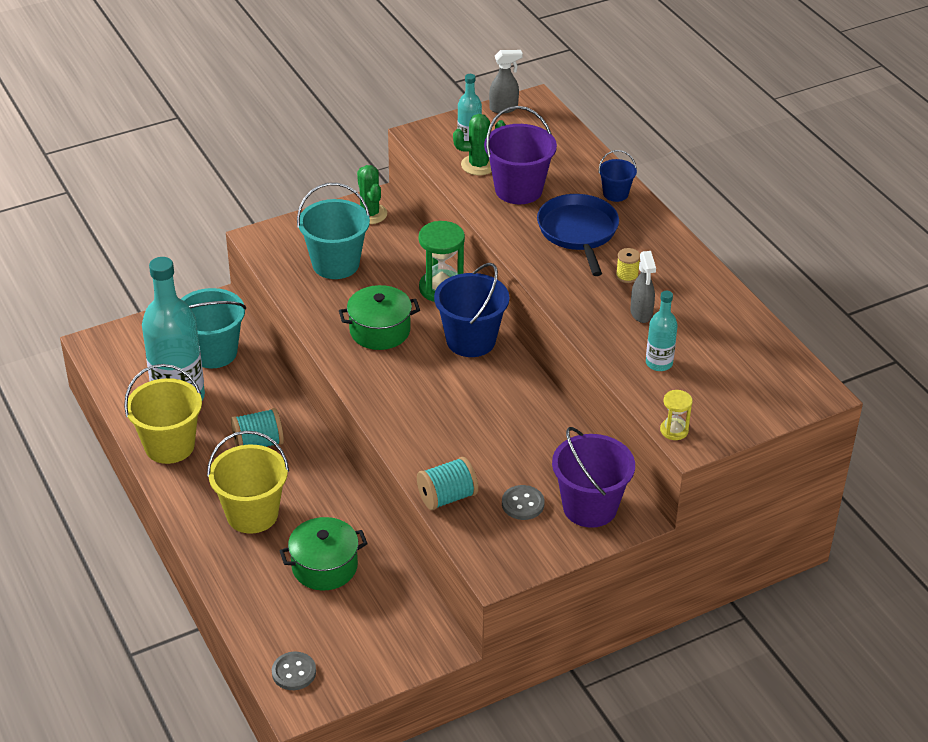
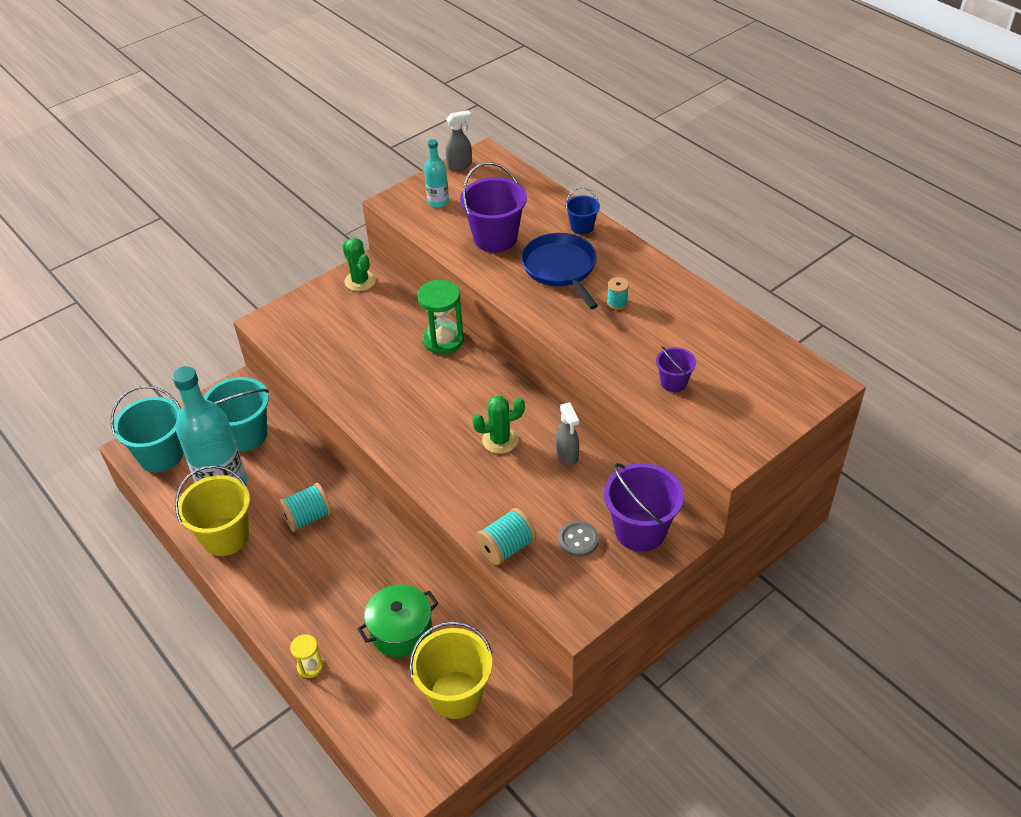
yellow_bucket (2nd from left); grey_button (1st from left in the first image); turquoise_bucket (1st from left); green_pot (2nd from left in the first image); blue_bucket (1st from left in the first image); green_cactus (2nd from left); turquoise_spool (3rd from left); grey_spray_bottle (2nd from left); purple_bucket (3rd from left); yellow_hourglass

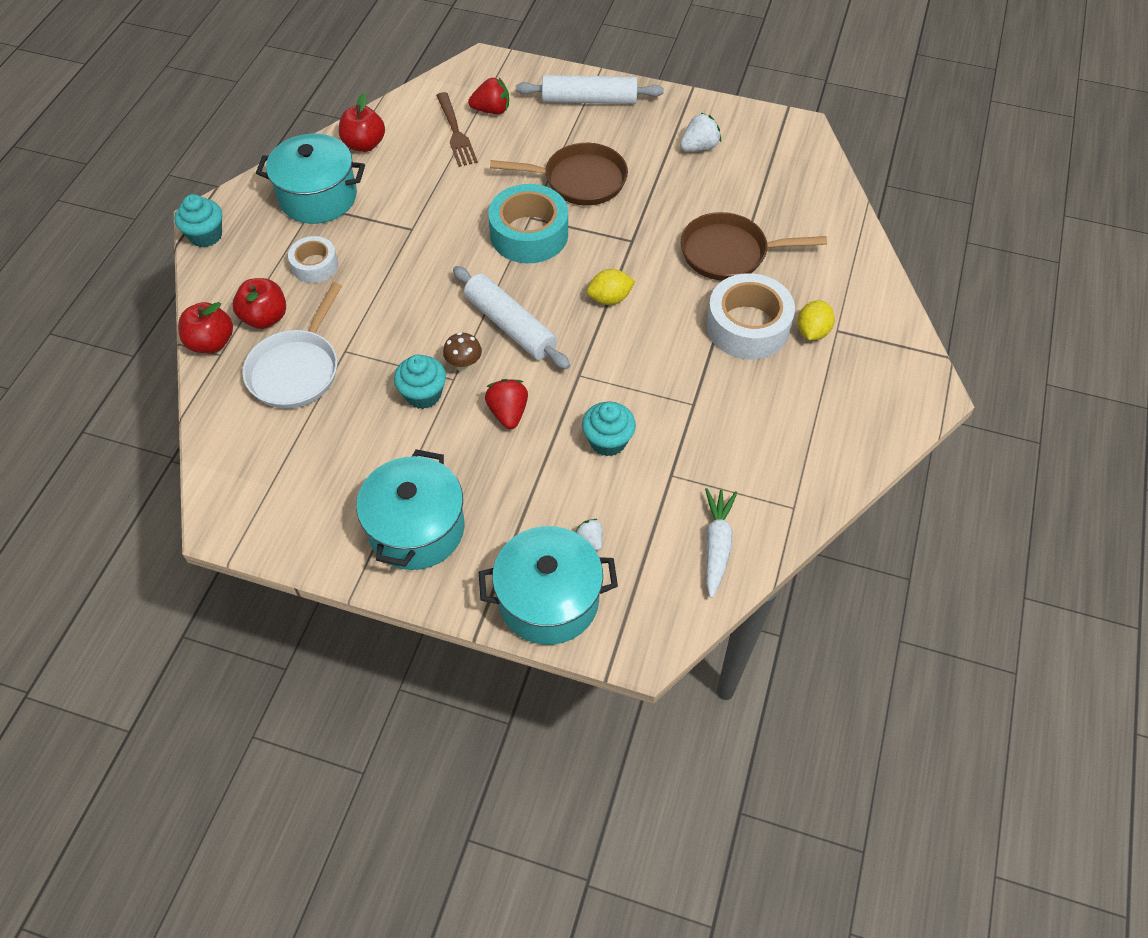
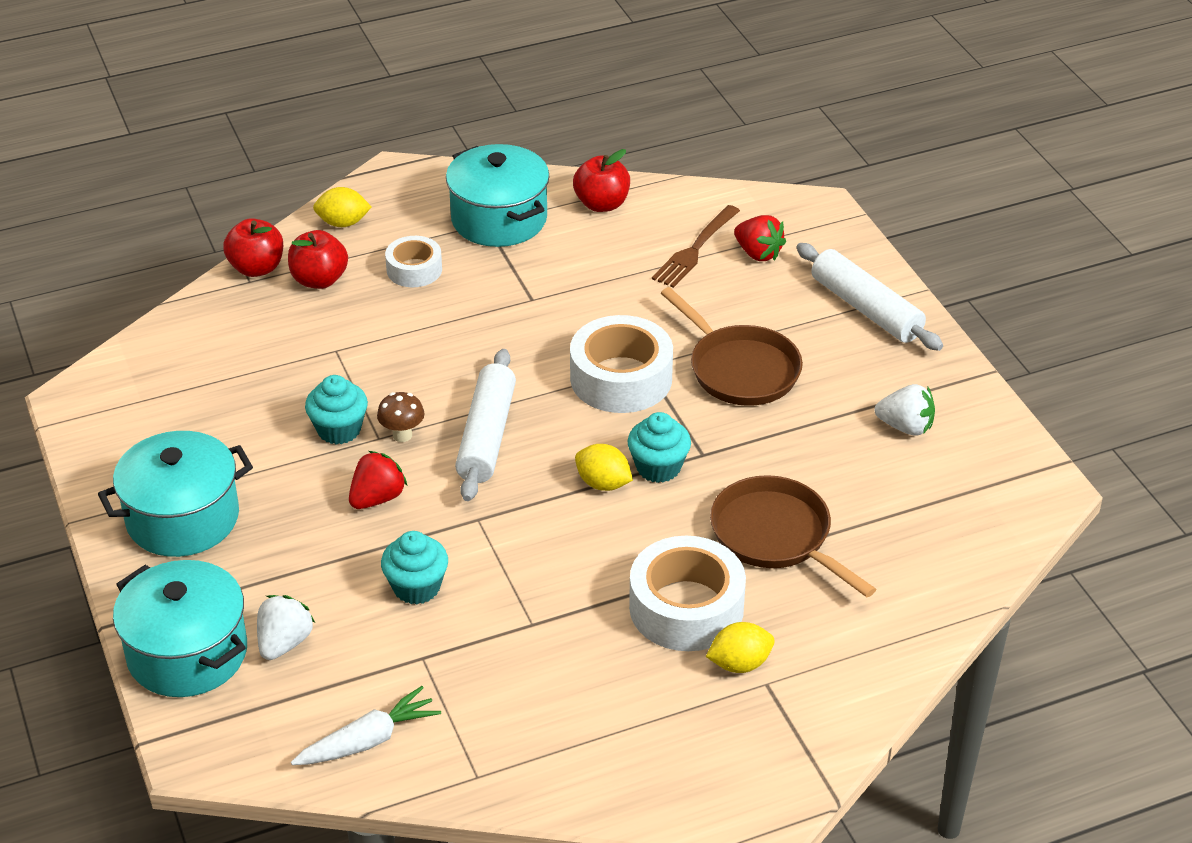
turquoise_cupcake (3rd from left); white_pan; white_tape (2nd from left); white_strawberry (1st from left); yellow_lemon (1st from left)

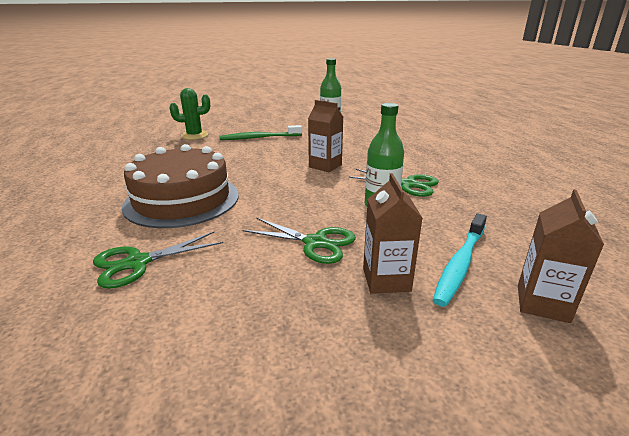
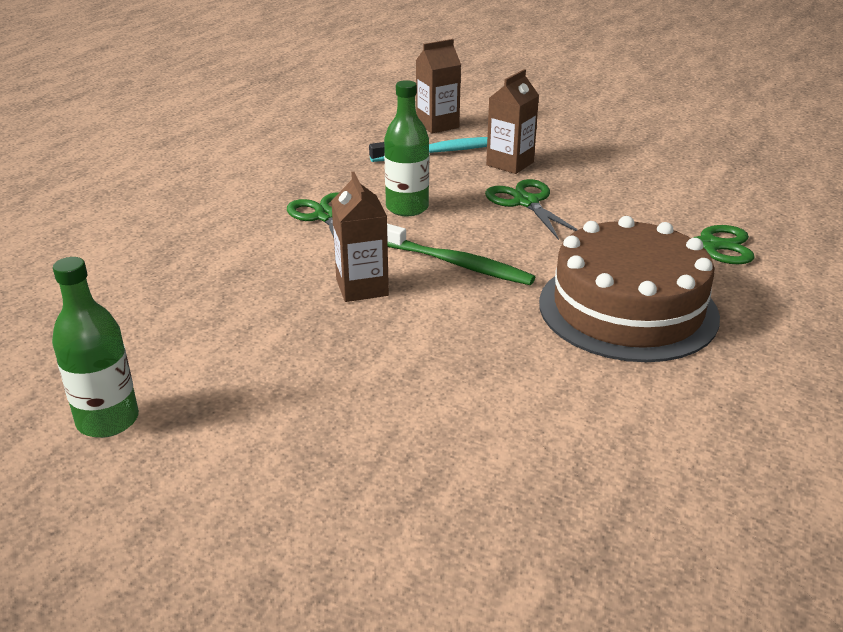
green_cactus; green_toothbrush

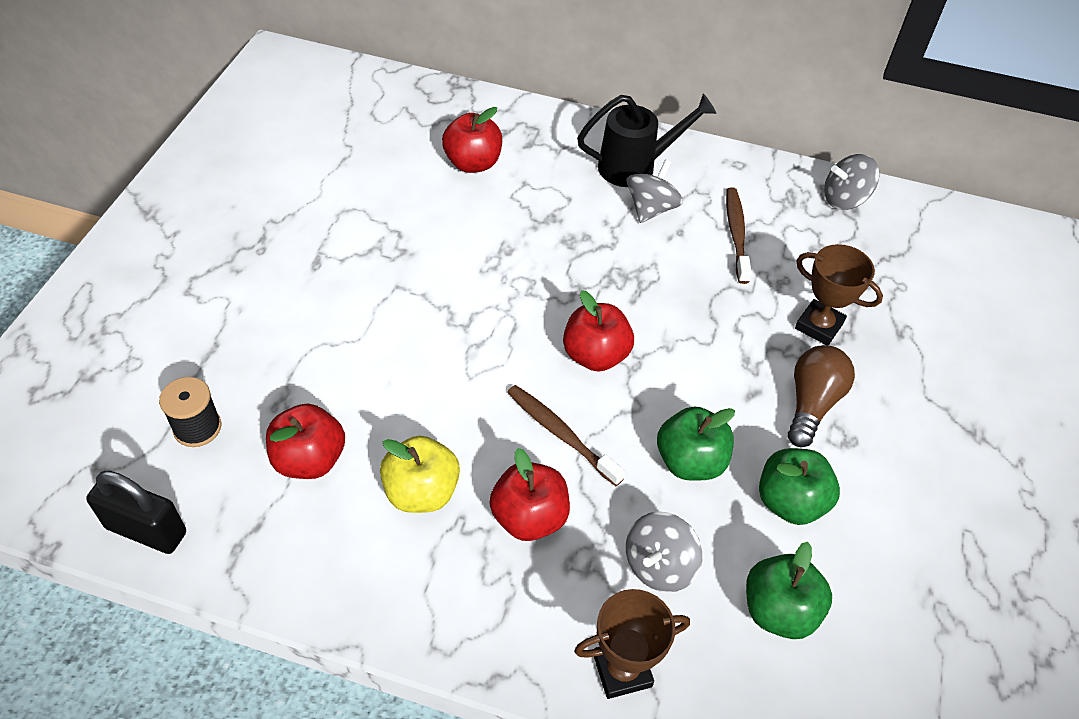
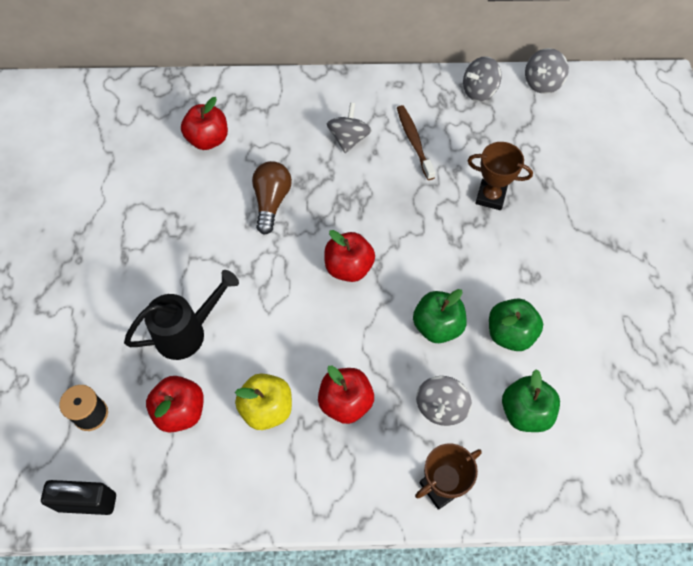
brown_toothbrush (1st from left in the first image); black_watering_can; brown_light_bulb; grey_spinning_top (4th from left)

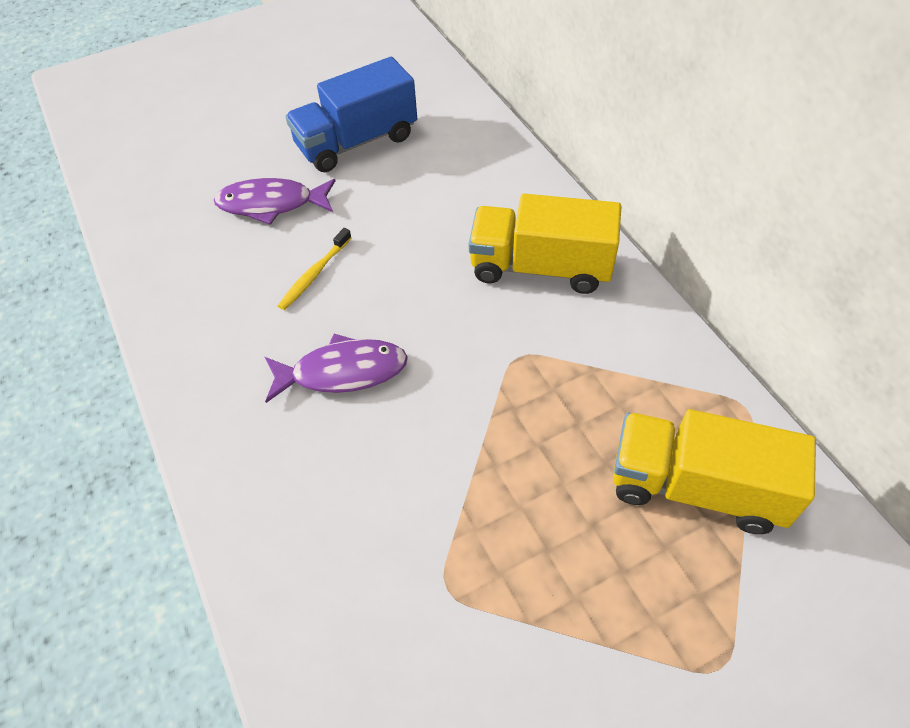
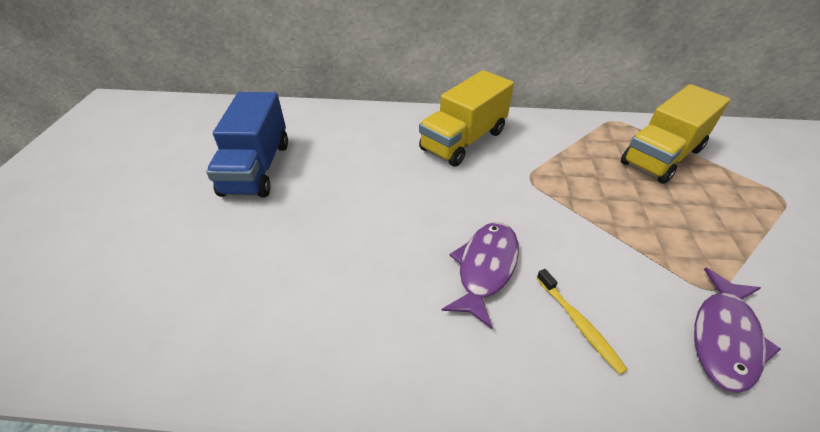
purple_fish (2nd from left); yellow_toothbrush

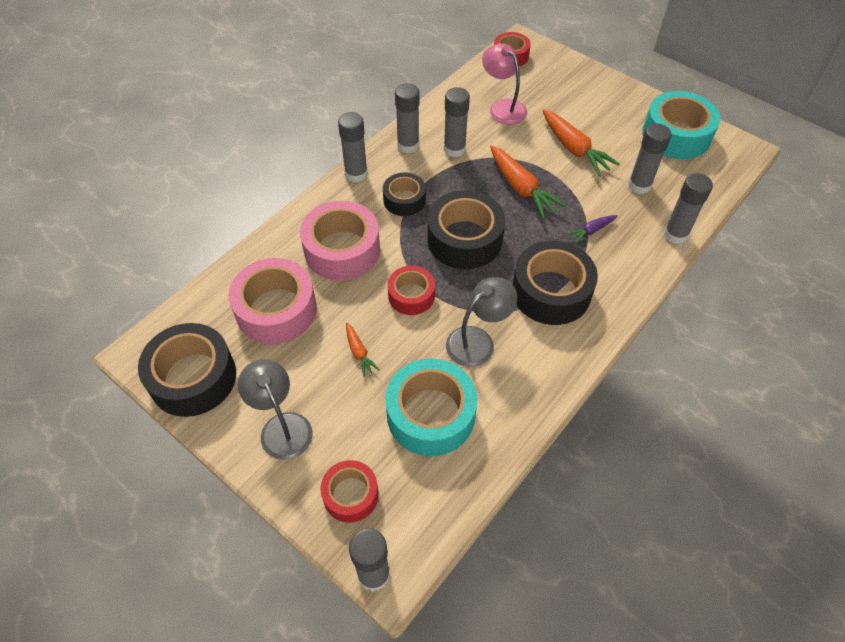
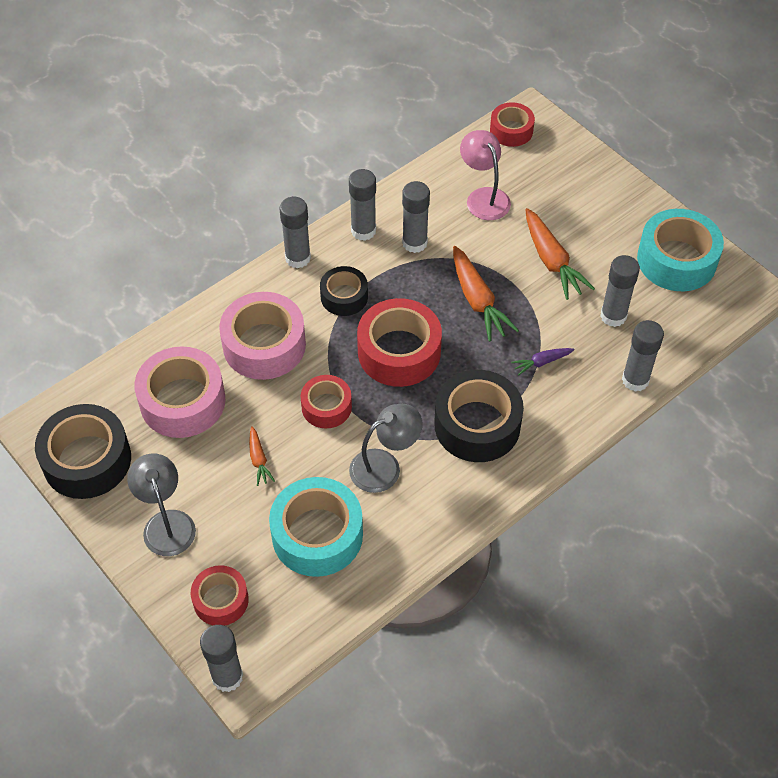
red_tape (3rd from left)

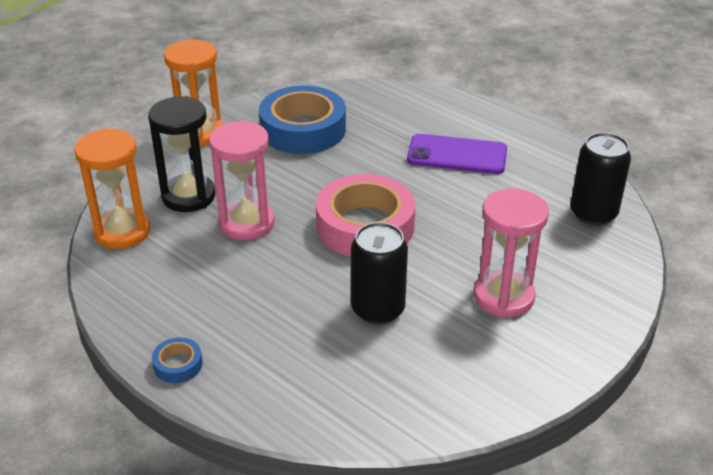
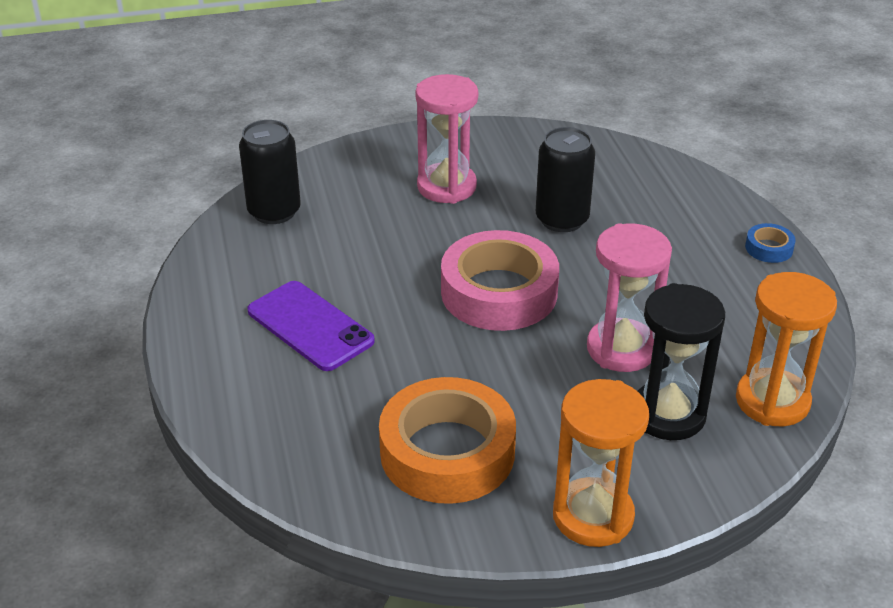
orange_tape

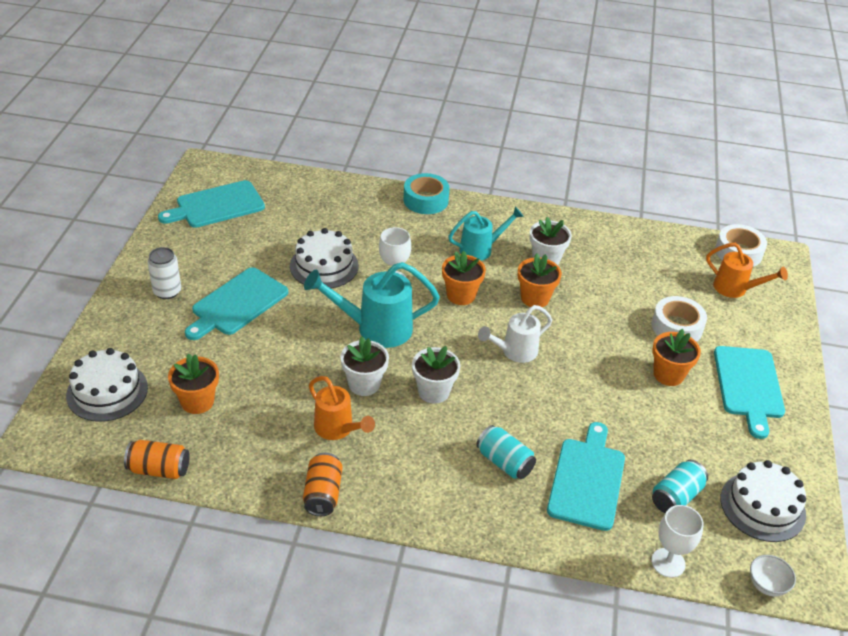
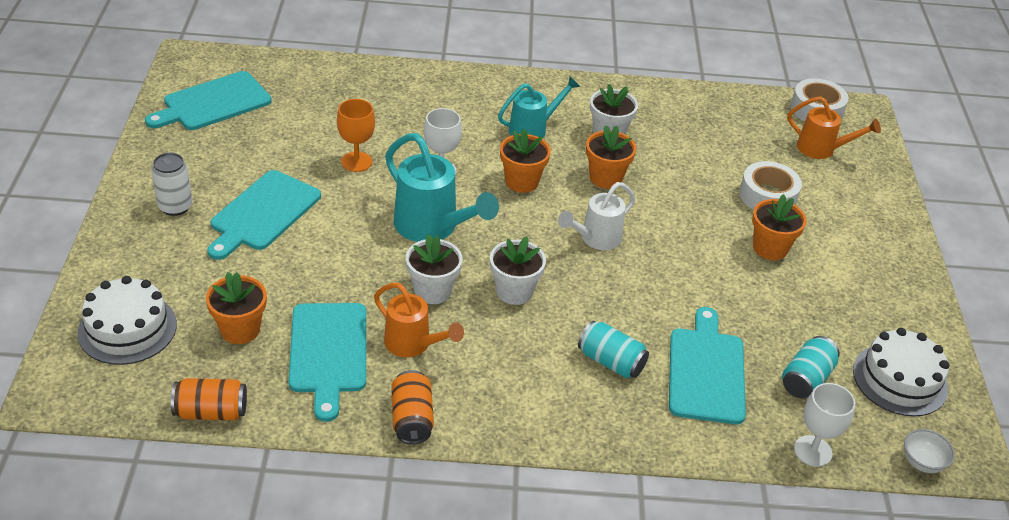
orange_goblet; turquoise_watering_can (1st from left); turquoise_tape; turquoise_cutting_board (3rd from left)

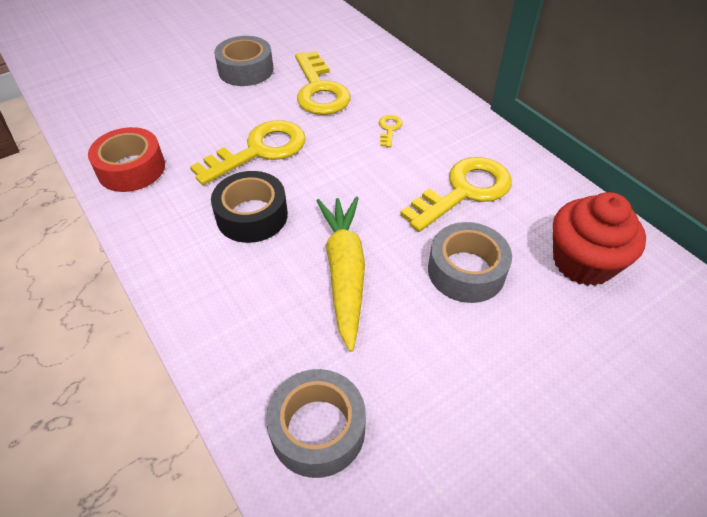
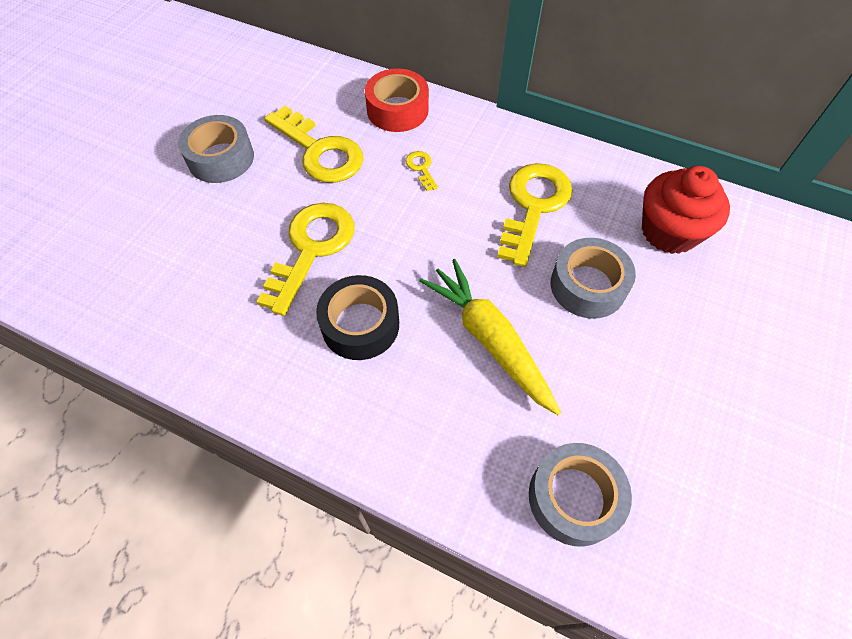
red_tape

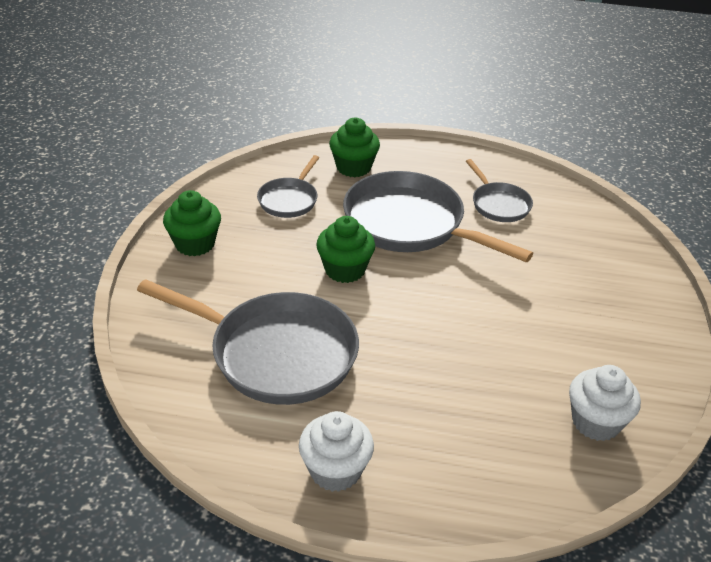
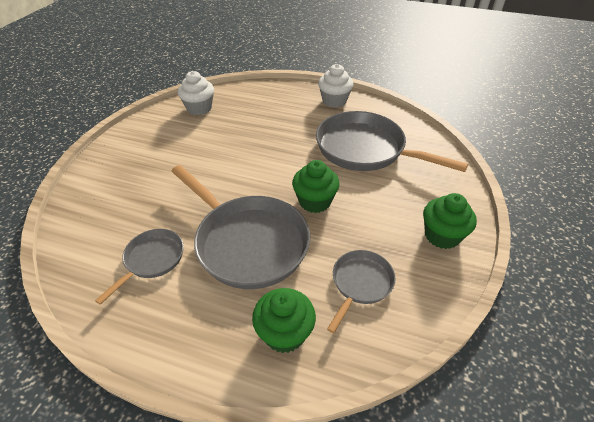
grey_pan (1st from left)

